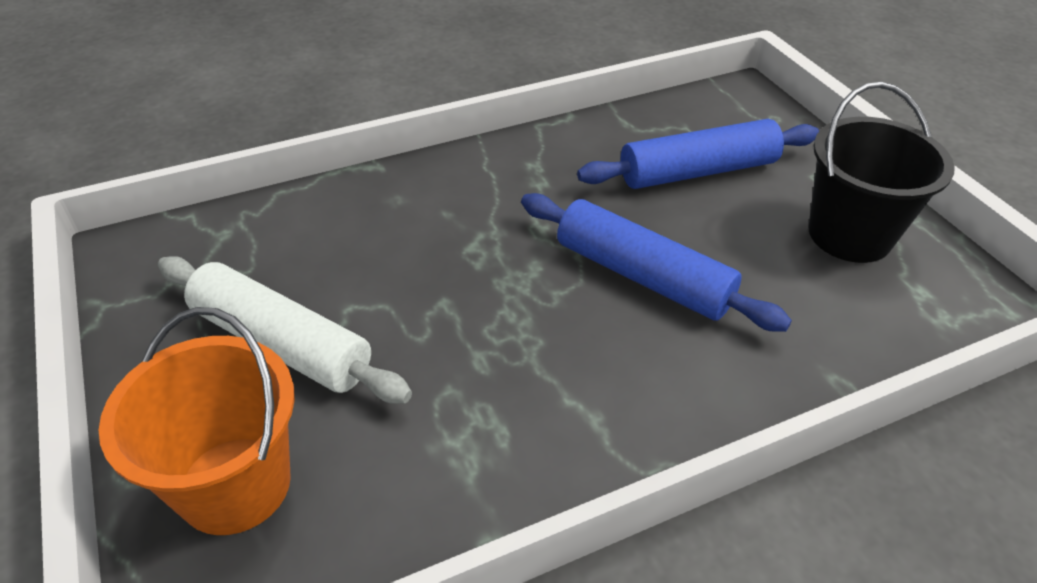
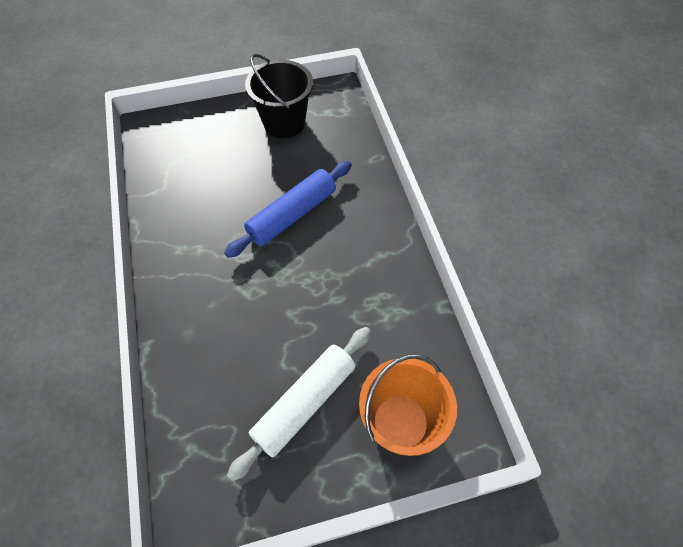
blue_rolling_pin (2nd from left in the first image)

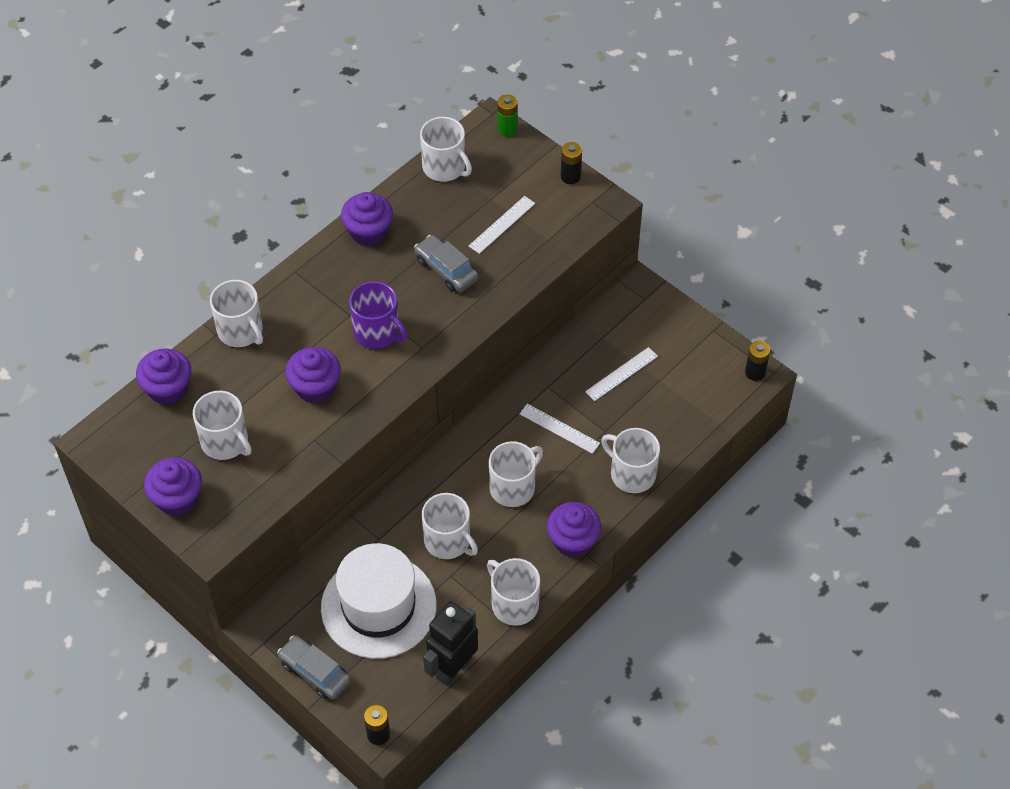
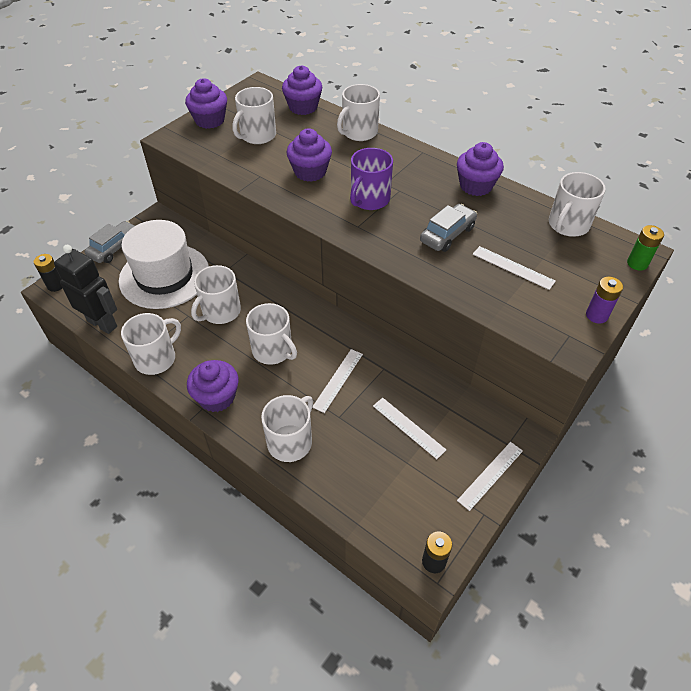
purple_battery; white_ruler (3rd from left)

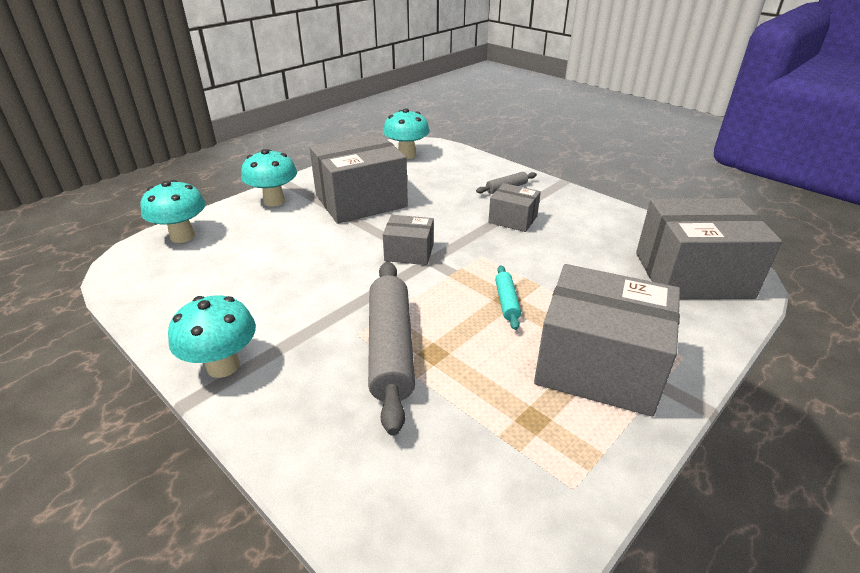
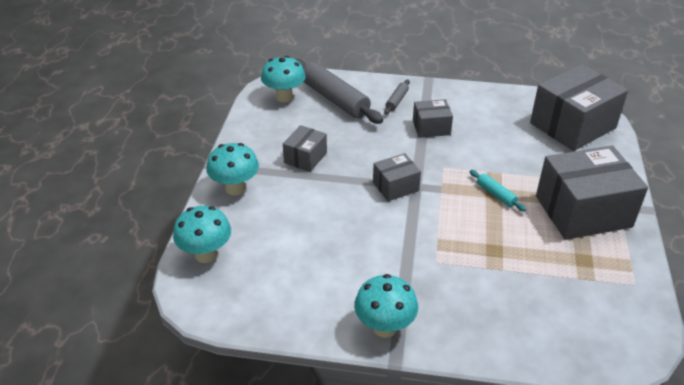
grey_box (1st from left); grey_rolling_pin (1st from left)

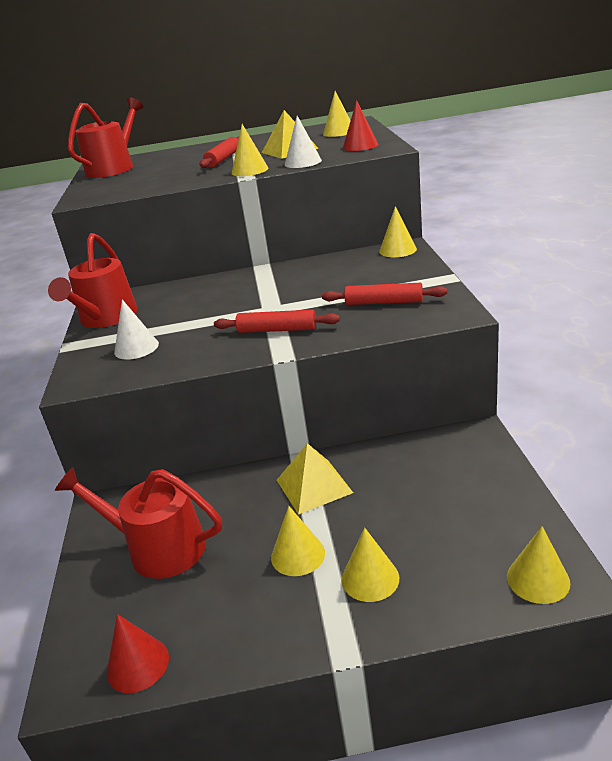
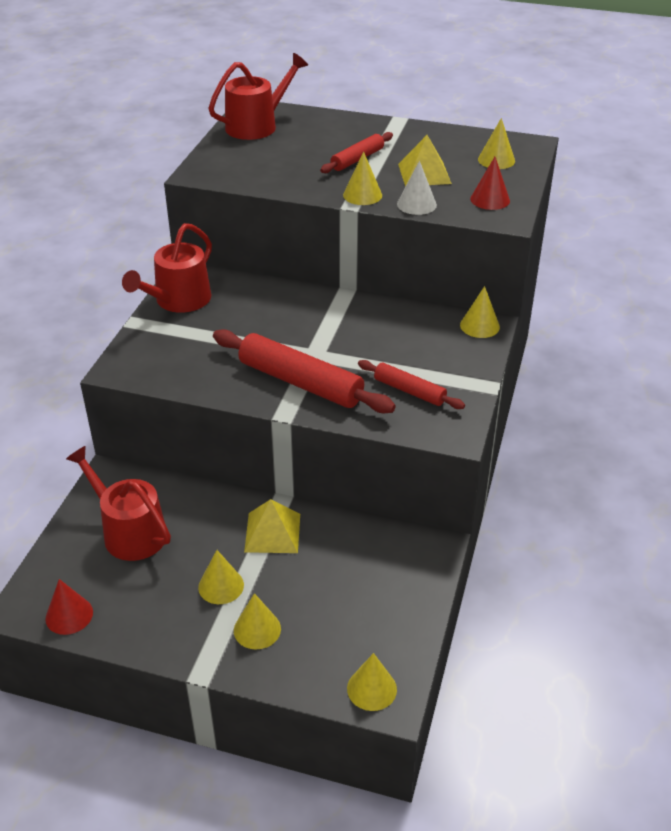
white_cone (1st from left in the first image); red_rolling_pin (1st from left)

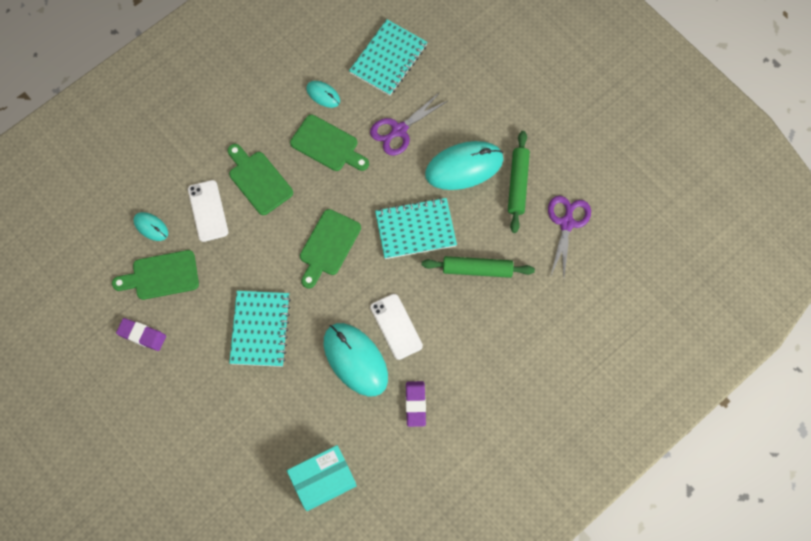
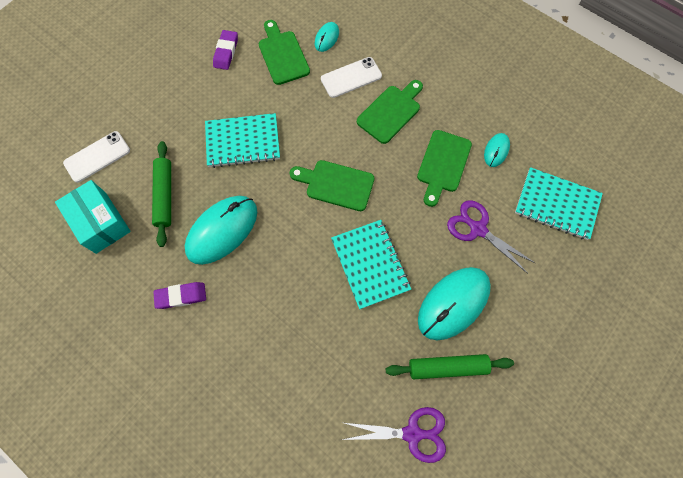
white_phone (1st from left); green_rolling_pin (1st from left); turquoise_mouse (3rd from left)

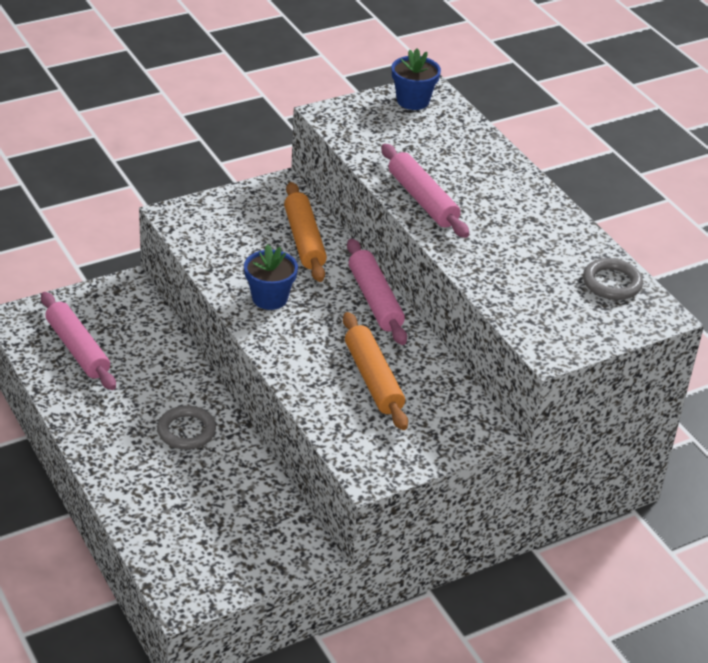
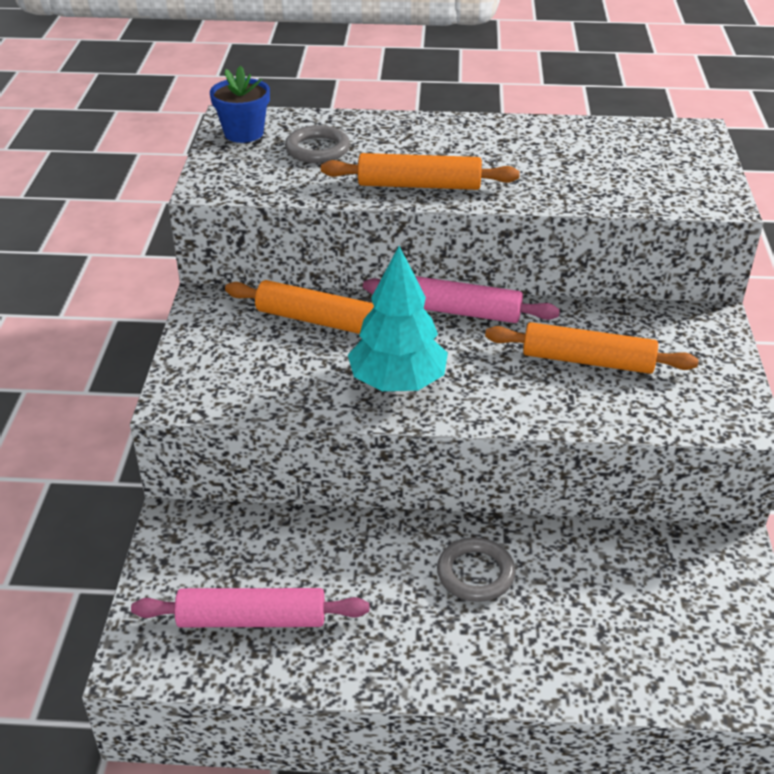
turquoise_tree; orange_rolling_pin (2nd from left); grey_ring (1st from left)

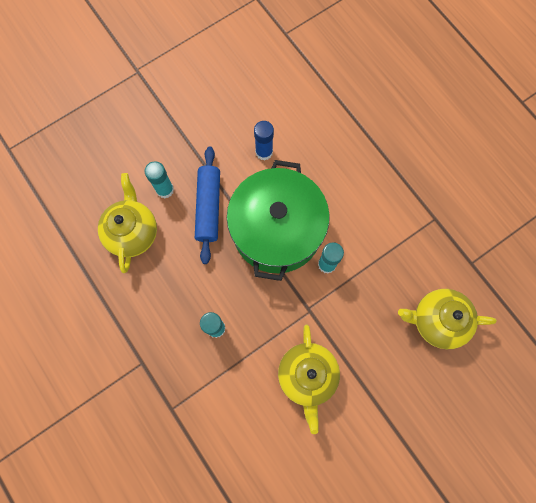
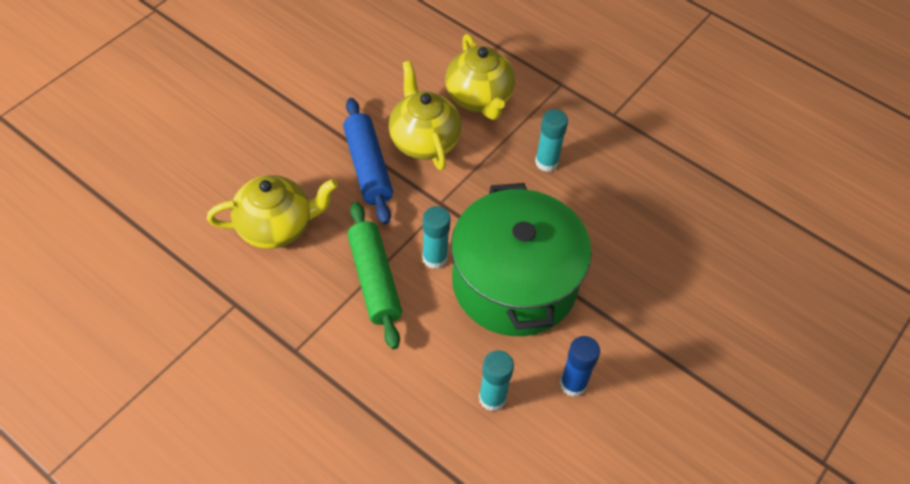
yellow_teapot (3rd from left); turquoise_glue_stick (2nd from left); blue_rolling_pin; green_rolling_pin

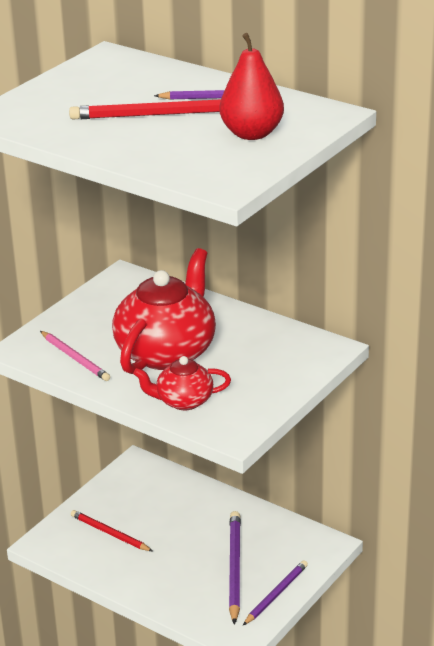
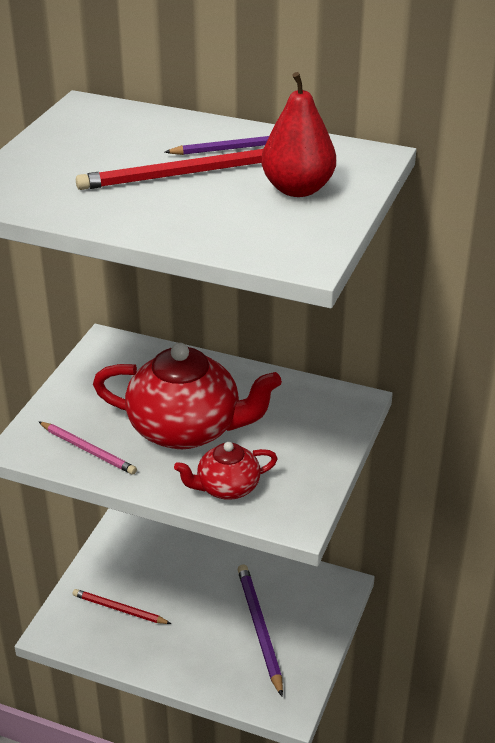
red_teapot (1st from left); purple_pencil (3rd from left in the first image)

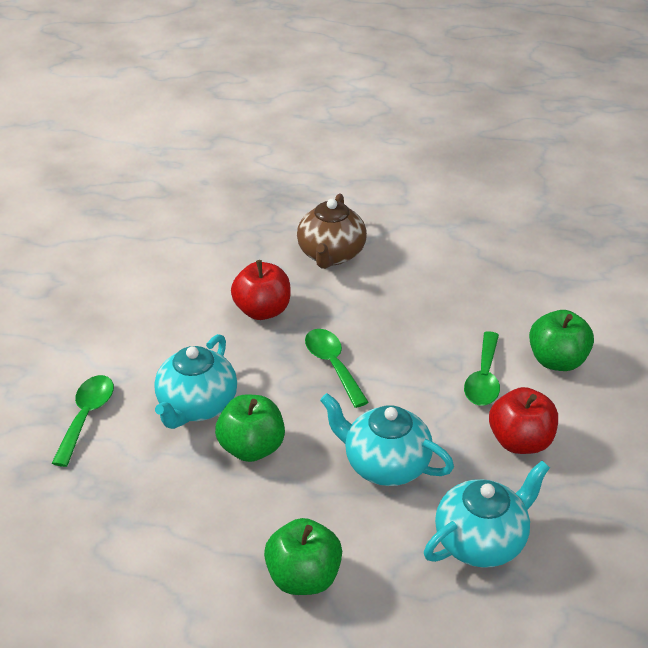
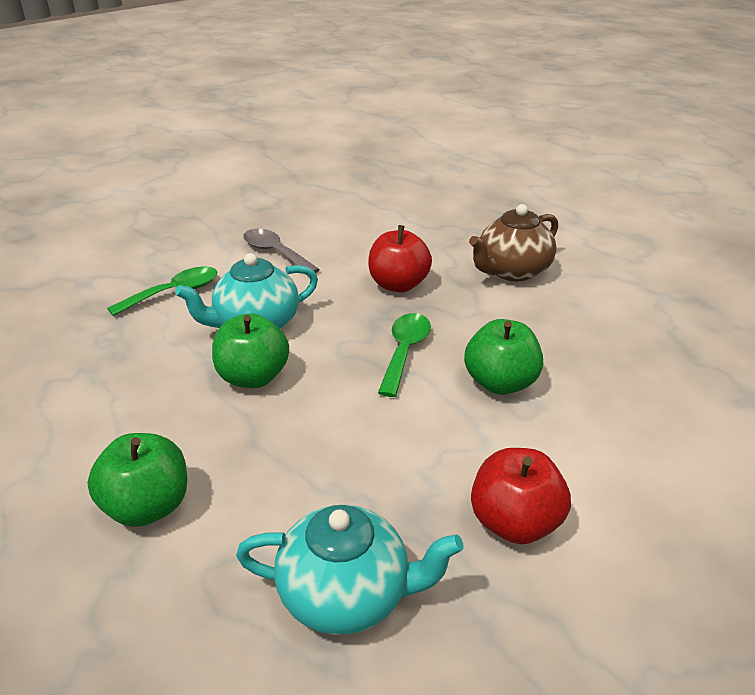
turquoise_teapot (2nd from left in the first image); green_spoon (3rd from left in the first image); green_apple (3rd from left); grey_spoon

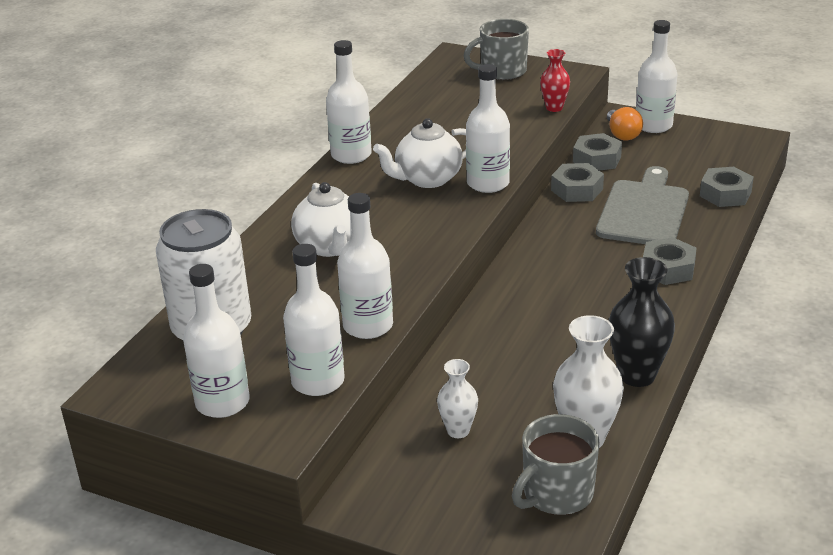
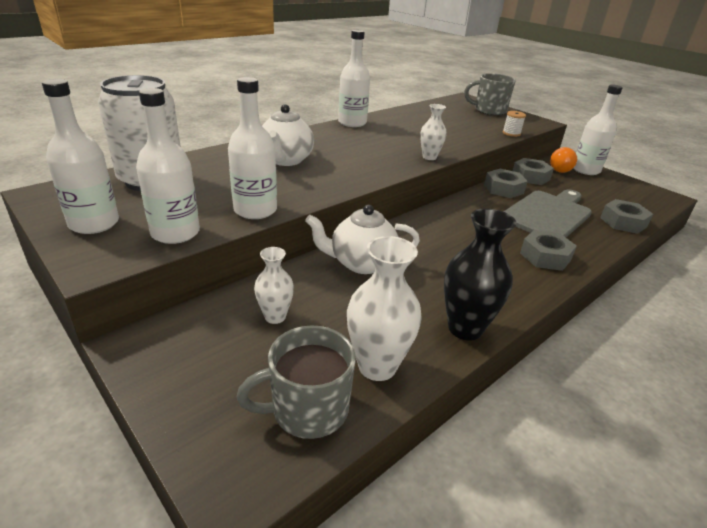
white_teapot (2nd from left); white_vase (3rd from left); white_spool

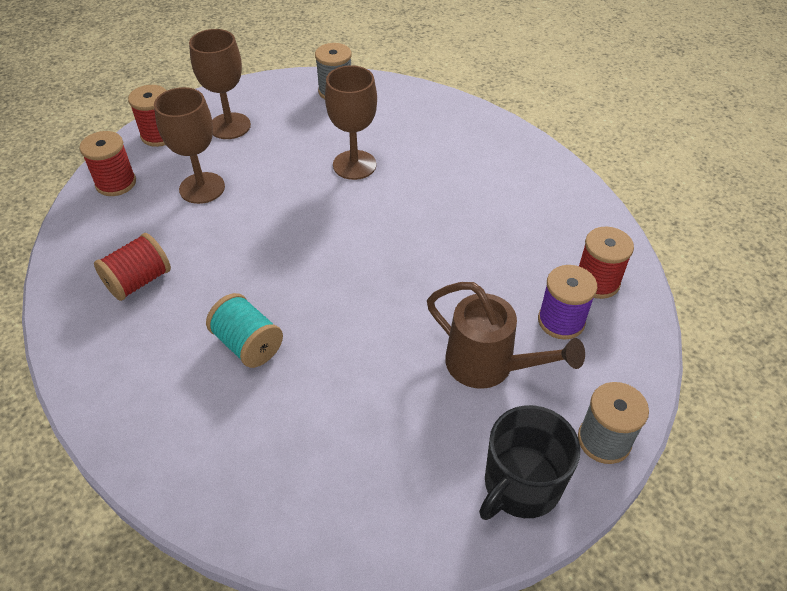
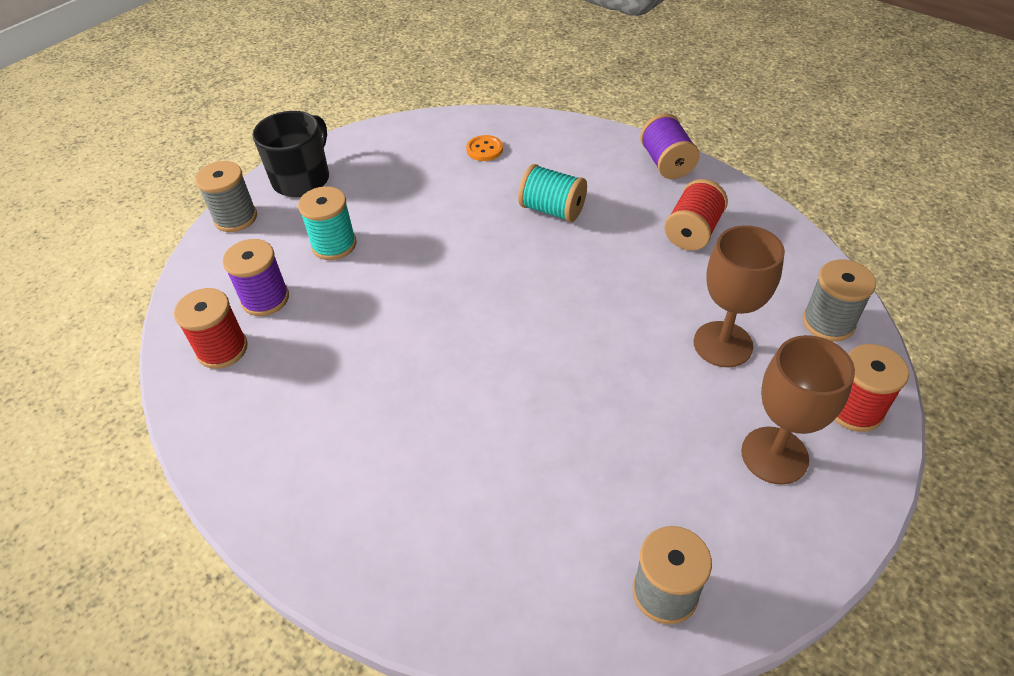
grey_spool (3rd from left); brown_goblet (3rd from left in the first image); turquoise_spool (1st from left); orange_button; purple_spool (2nd from left)

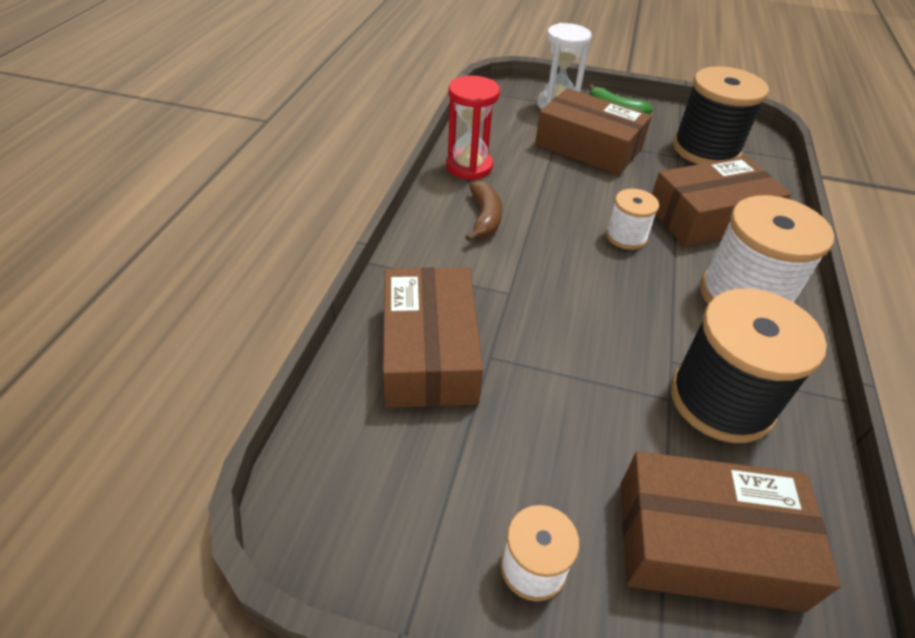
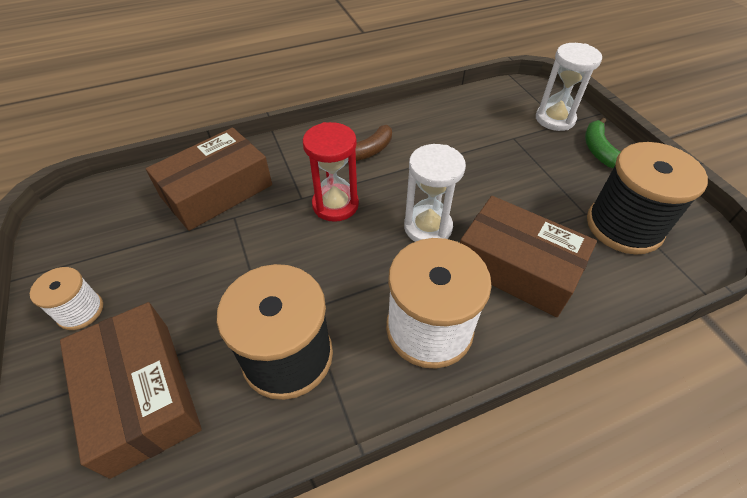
red_hourglass; brown_box (2nd from left in the first image); white_hourglass (1st from left)

